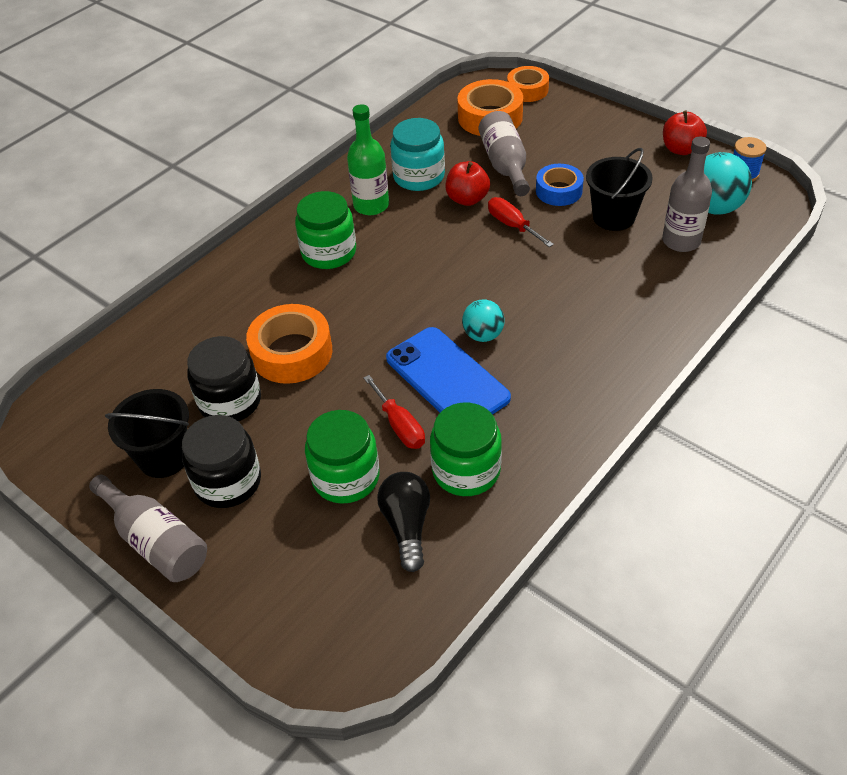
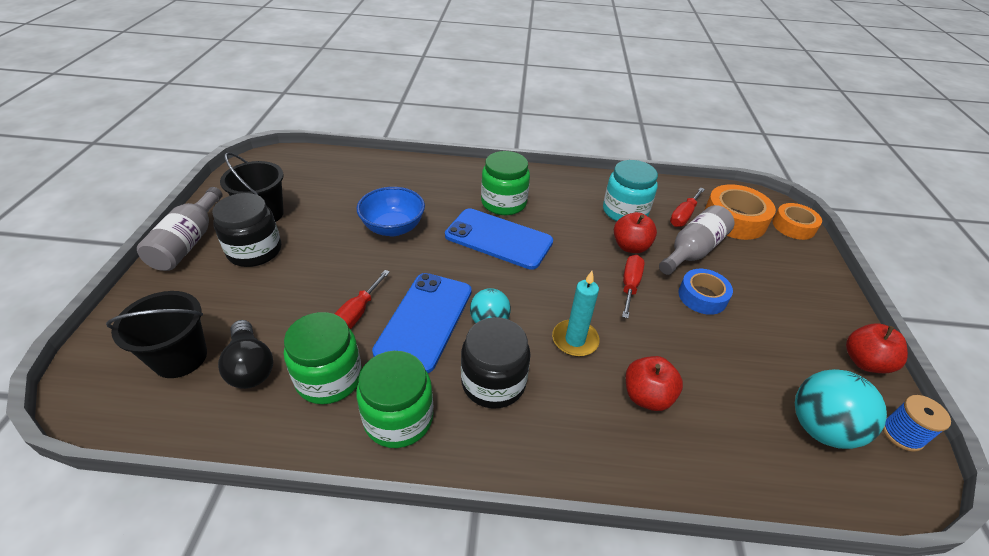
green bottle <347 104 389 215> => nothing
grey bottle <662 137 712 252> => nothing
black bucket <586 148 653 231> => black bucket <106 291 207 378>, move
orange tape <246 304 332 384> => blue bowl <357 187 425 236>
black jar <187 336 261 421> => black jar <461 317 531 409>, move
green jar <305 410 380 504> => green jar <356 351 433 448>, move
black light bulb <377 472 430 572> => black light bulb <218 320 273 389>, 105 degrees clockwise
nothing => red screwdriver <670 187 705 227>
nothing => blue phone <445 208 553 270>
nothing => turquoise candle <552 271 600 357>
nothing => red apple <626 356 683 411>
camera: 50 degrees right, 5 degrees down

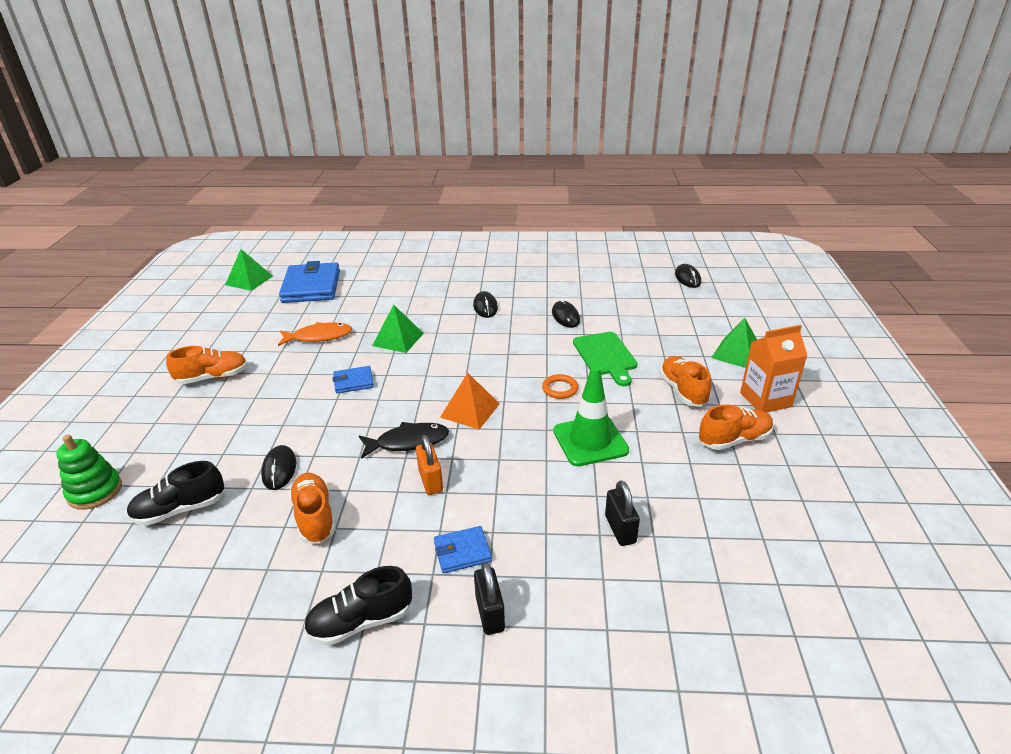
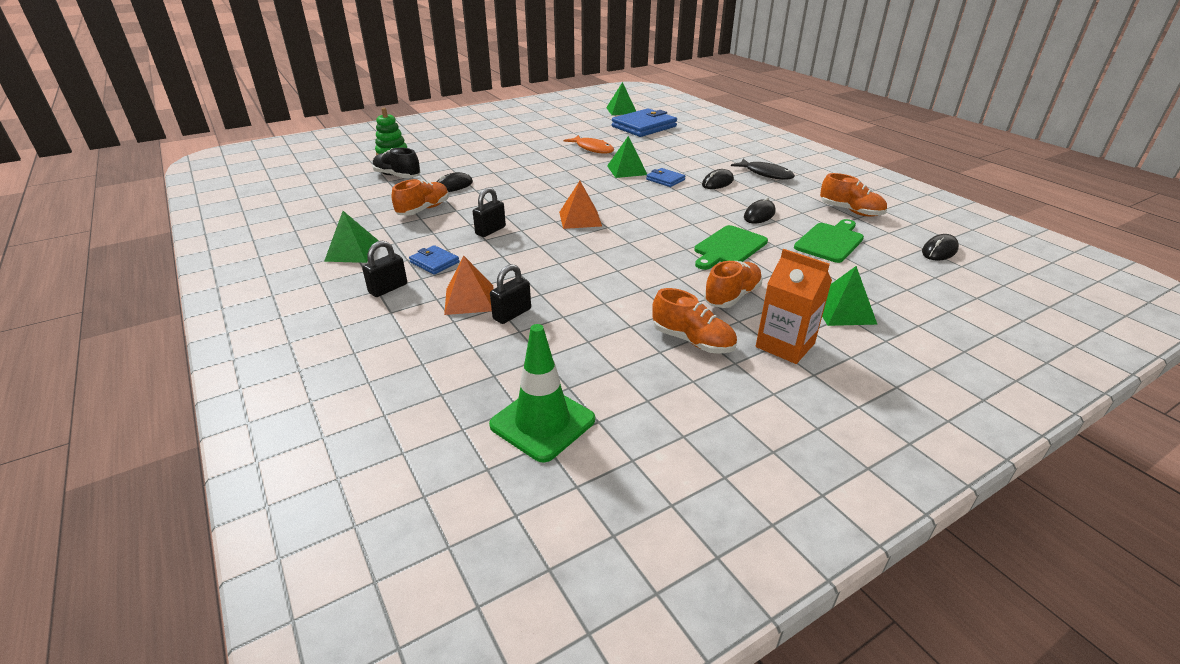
orange shoe <166 346 248 384> => orange shoe <820 173 887 217>, move
blue wallet <332 366 374 394> => blue wallet <646 168 685 187>, move
green traffic cone <553 366 629 466> => green traffic cone <489 324 595 462>, move
orange ring <542 374 578 399> => nothing
black fish <359 422 449 459> => black fish <731 158 795 180>, move
orange padlock <416 435 443 495> => black padlock <473 187 506 237>
black shoe <304 566 412 646> => green pyramid <324 211 379 263>
nothing => green cutting board <794 219 864 263>
nothing => orange pyramid <444 255 493 315>
camera: 55 degrees right, 0 degrees up

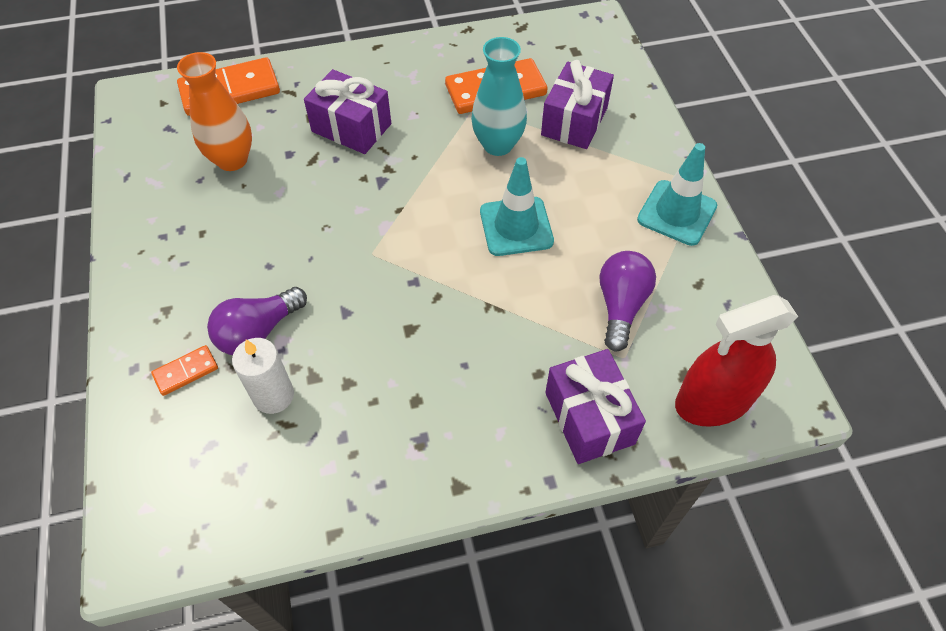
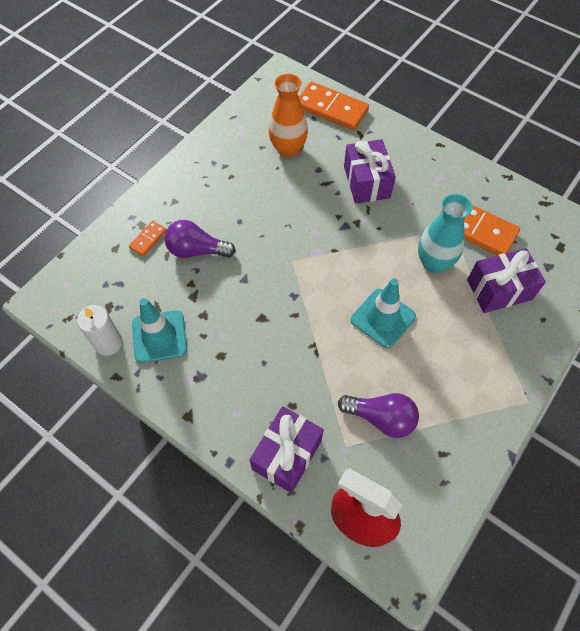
turquoise traffic cone <637 143 717 246> => turquoise traffic cone <132 298 187 363>, move
purple light bulb <600 251 656 352> => purple light bulb <338 393 419 438>, 45 degrees clockwise
white candle <232 338 294 414> => white candle <77 305 122 356>, move
orange domino <151 345 218 396> => orange domino <129 221 166 256>, 75 degrees counterclockwise
camera: 50 degrees right, 5 degrees up

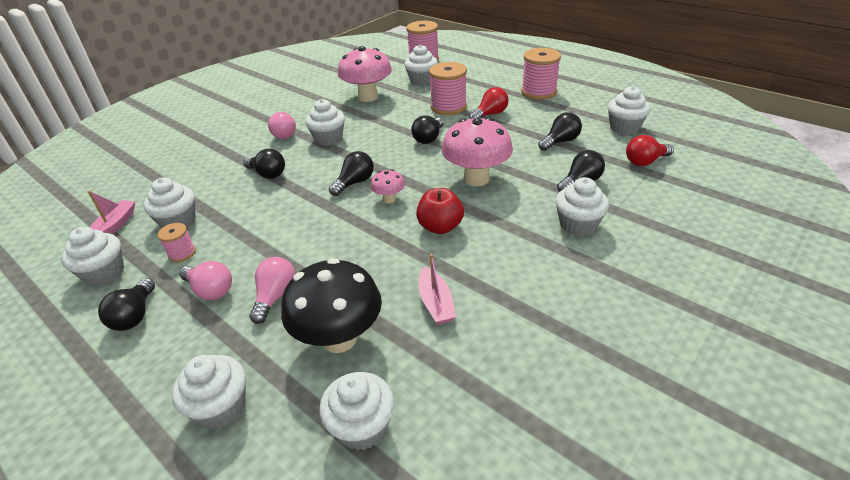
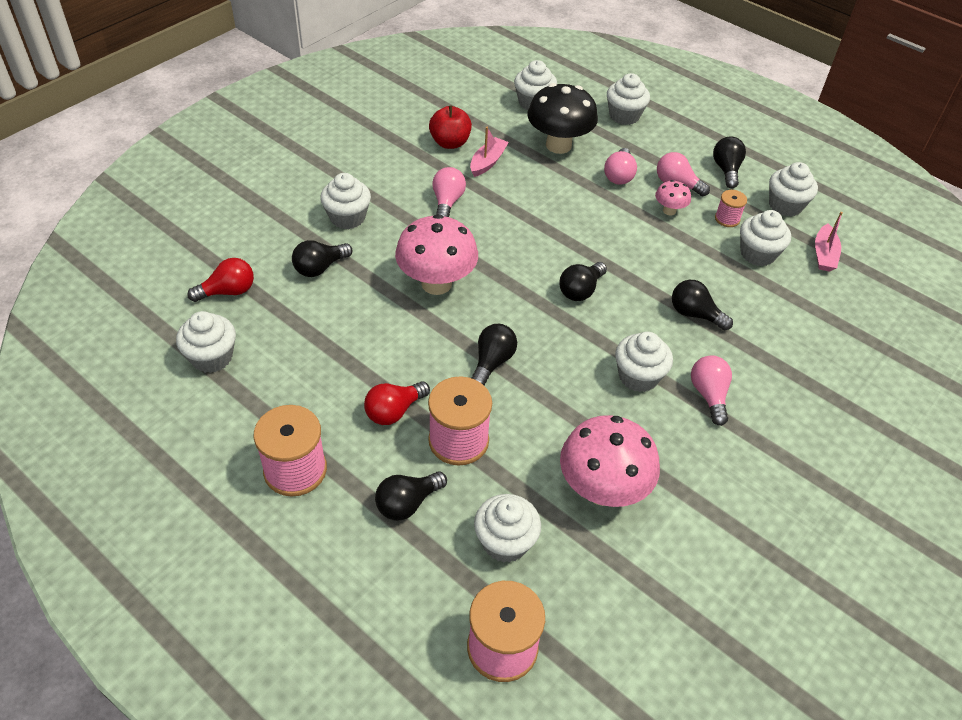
black light bulb <538 112 582 151> => black light bulb <375 471 447 521>, move
pink mushroom <370 169 405 203> => pink mushroom <655 180 691 215>, move
red apple <416 188 464 234> => red apple <429 106 472 149>, move
pink boat <419 254 456 325> => pink boat <470 127 509 177>, 45 degrees clockwise
nothing => pink light bulb <432 167 466 217>
camera: 175 degrees right, 10 degrees up

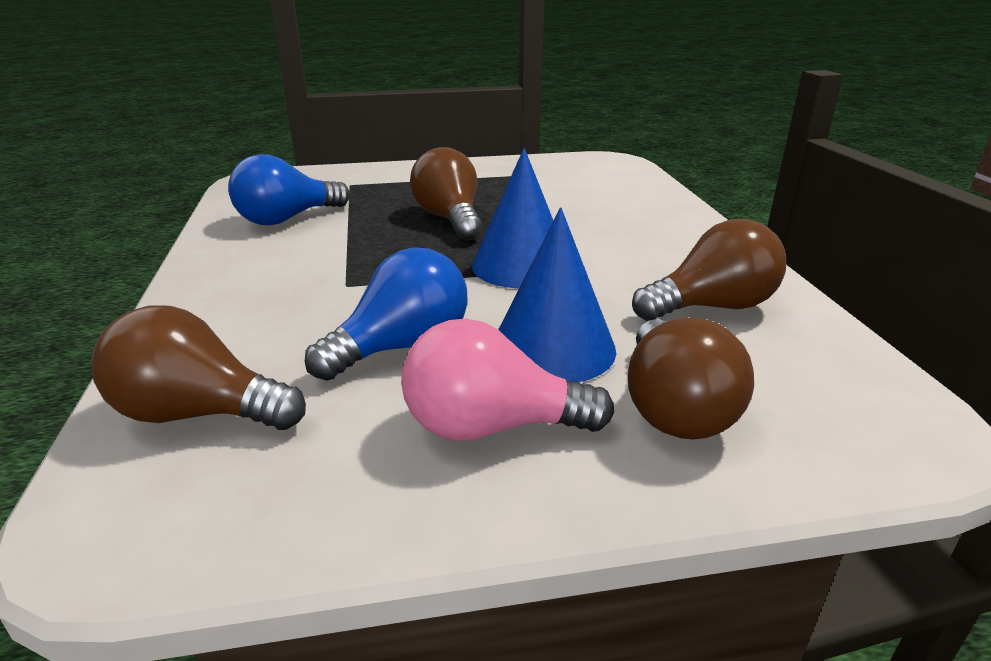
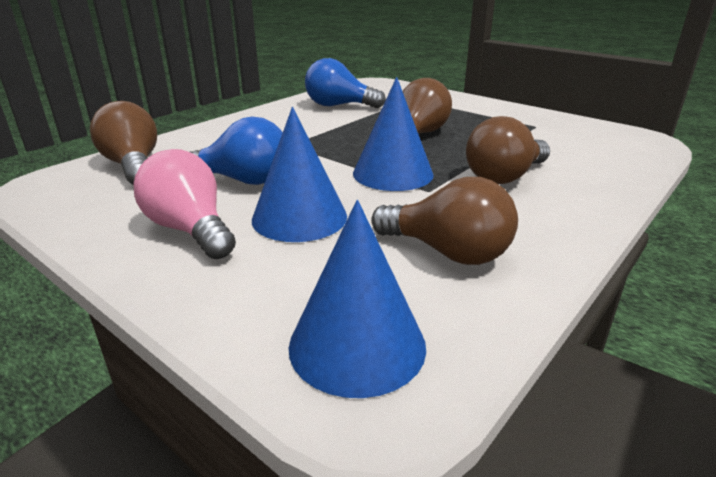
brown light bulb <628 317 754 440> => brown light bulb <466 116 550 184>, move
nothing => blue cone <289 200 426 398>
camera: 50 degrees right, 0 degrees up

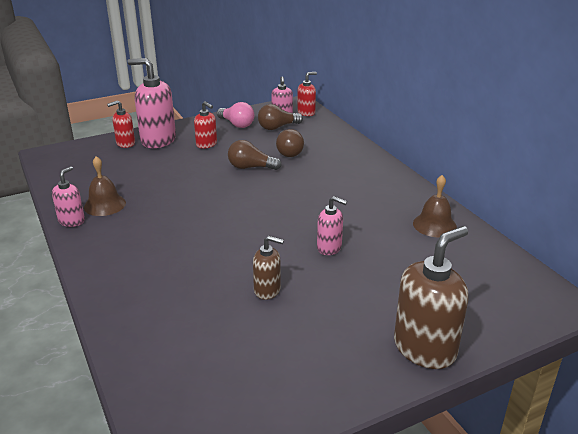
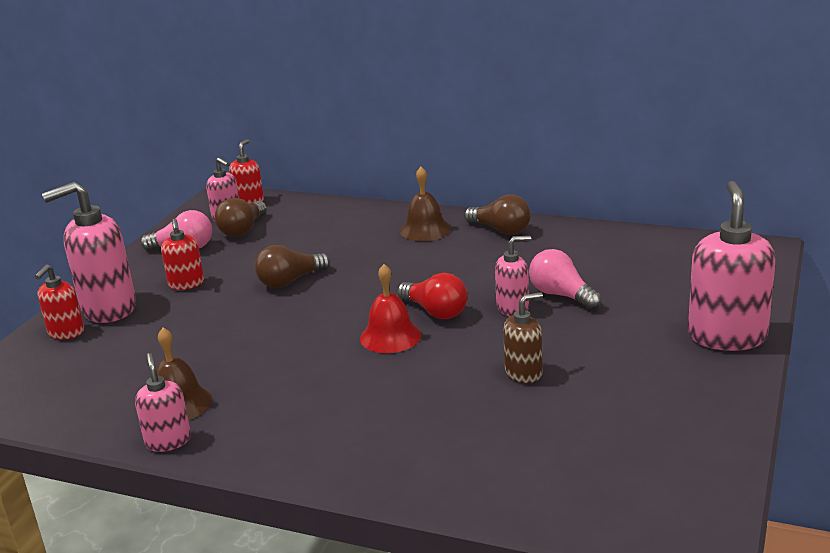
red soap dispenser <194 101 217 149> => red soap dispenser <161 219 204 290>, 75 degrees clockwise
brown light bulb <276 129 304 157> => brown light bulb <464 195 531 235>, move
brown bell <413 175 457 237> => brown bell <400 167 451 241>, move
brown soap dispenser <394 226 468 369> => pink soap dispenser <688 181 776 351>
nothing => pink light bulb <529 249 602 310>
nothing => red bell <360 264 421 353>
nothing => red light bulb <397 273 468 319>
camera: 40 degrees left, 5 degrees down

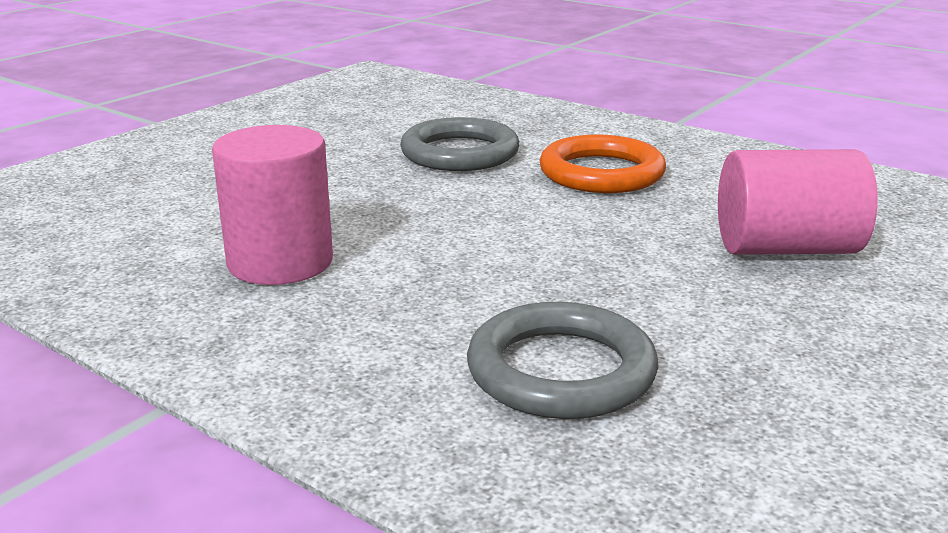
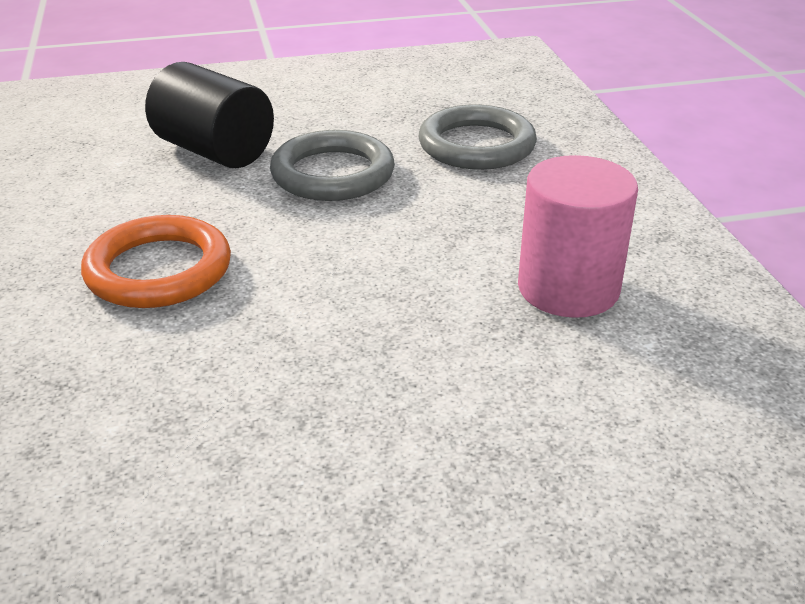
grey ring <400 117 519 171> => grey ring <270 130 395 201>, move
pink cylinder <718 149 878 255> => black cylinder <145 62 274 168>
camera: 140 degrees left, 10 degrees up

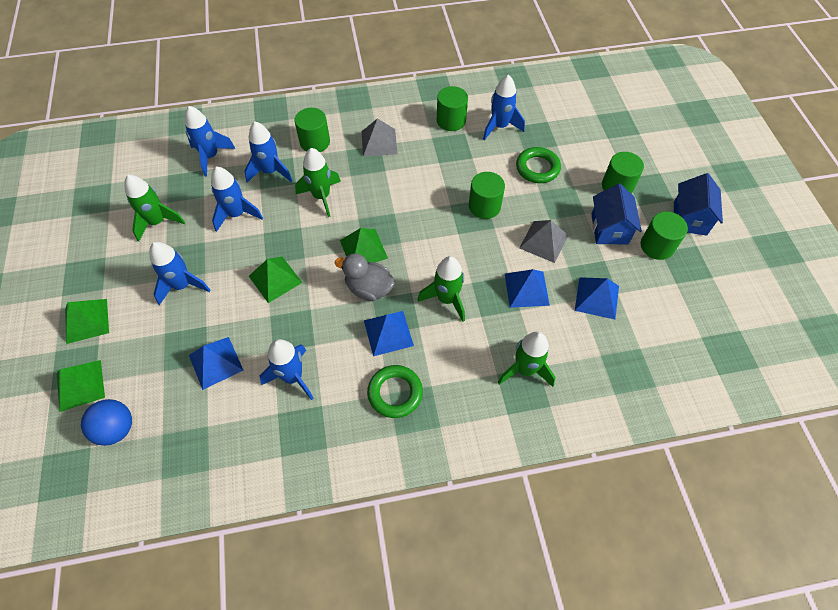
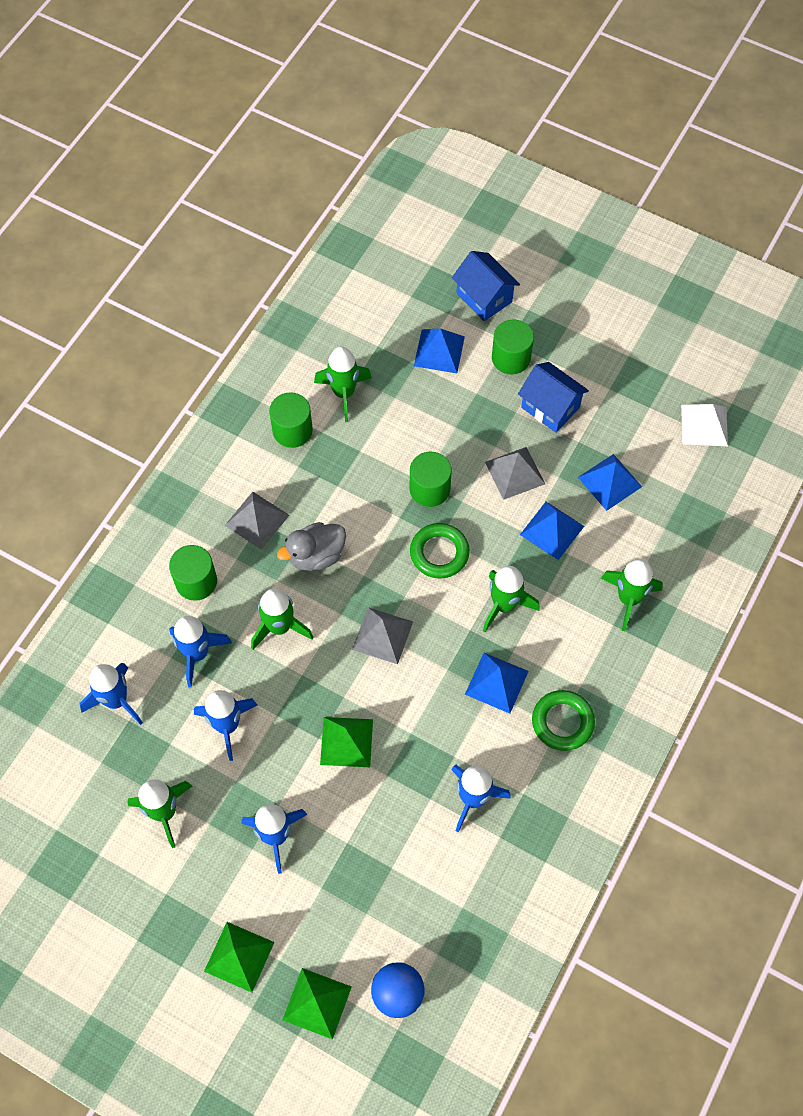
blue rocket <483 75 525 141> => green rocket <314 346 372 422>
green ring <516 147 561 183> => green ring <410 523 470 579>, move
blue house <674 173 723 236> => blue house <452 251 520 321>, move
green cylinder <641 211 688 260> => nothing
green pyramid <340 228 388 263> => grey pyramid <352 607 413 664>
grey duck <335 253 395 301> => grey duck <277 522 346 571>, move
blue pyramid <189 337 243 390> => blue pyramid <414 328 465 373>, move
nothing => white pyramid <681 404 728 446>
camera: 50 degrees left, 5 degrees up

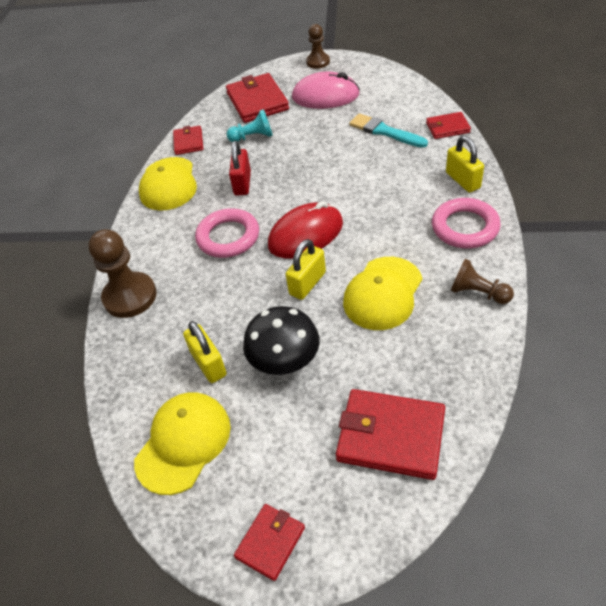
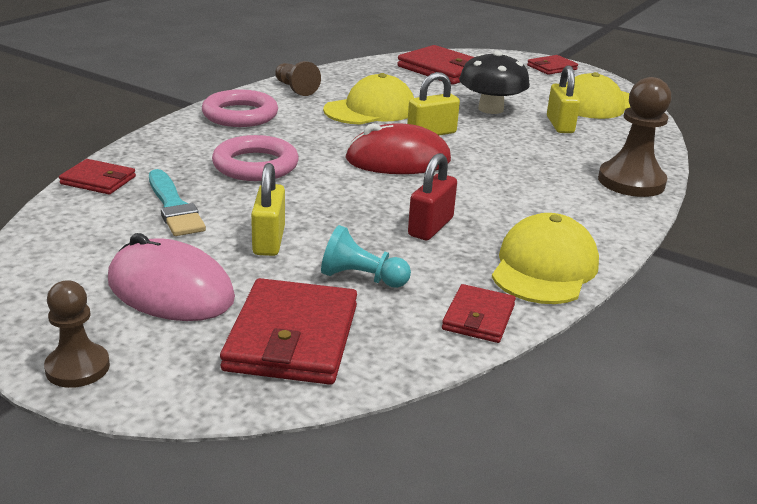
yellow padlock <446 136 484 193> => yellow padlock <251 163 285 256>, move
pink ring <195 208 259 258> => pink ring <212 135 299 181>, move
camera: 160 degrees left, 20 degrees down

